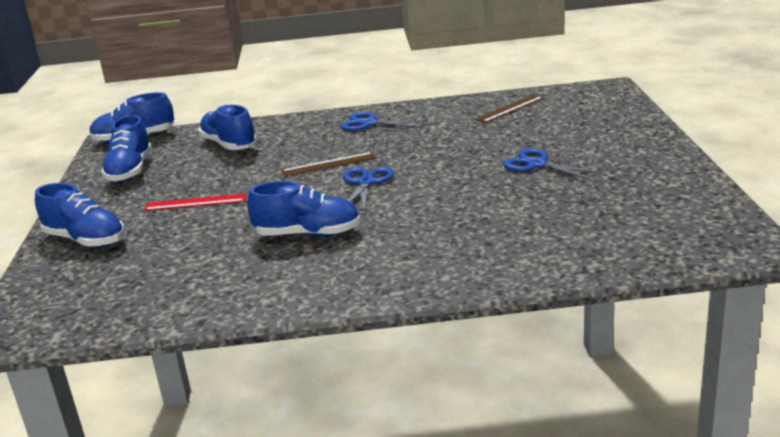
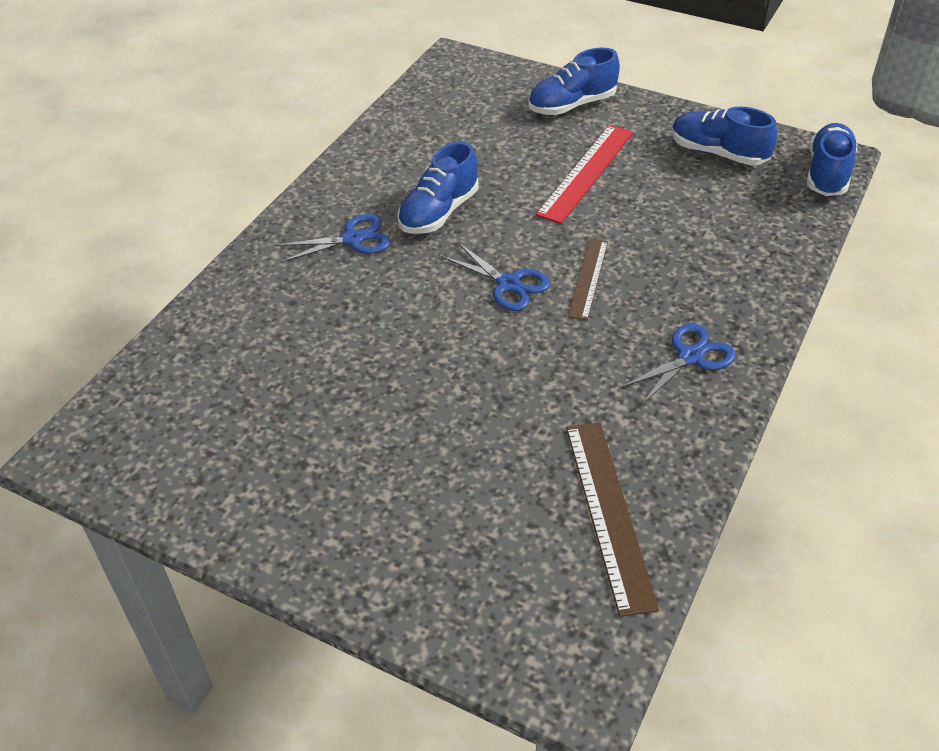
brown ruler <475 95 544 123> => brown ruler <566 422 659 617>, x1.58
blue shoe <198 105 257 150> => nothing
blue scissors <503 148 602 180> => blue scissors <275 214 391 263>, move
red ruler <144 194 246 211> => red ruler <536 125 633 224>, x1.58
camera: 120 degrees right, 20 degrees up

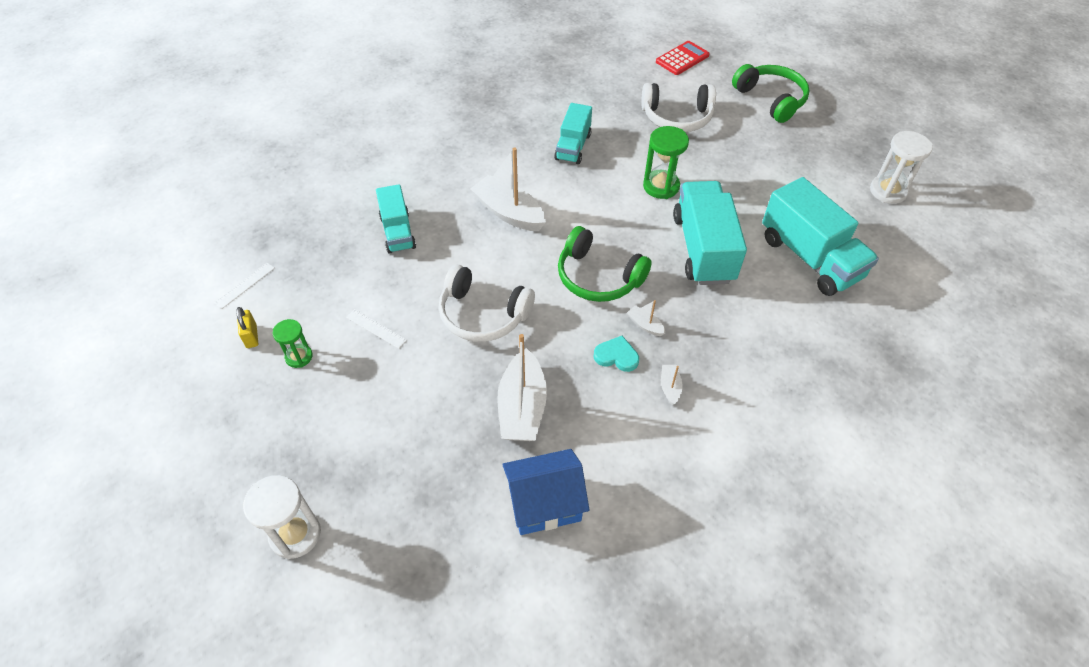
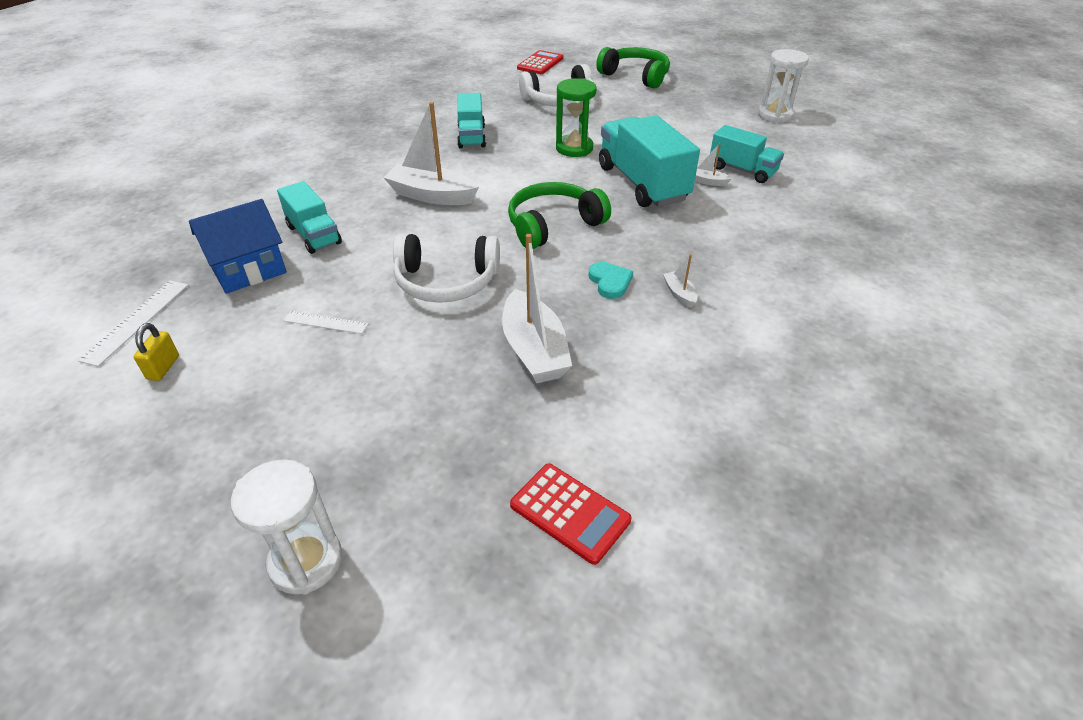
turquoise truck <762 177 879 296> => turquoise truck <710 125 784 183>, x0.60
green headphones <558 226 652 302> => green headphones <508 182 611 249>, 135 degrees clockwise
white ruler <214 263 275 309> => white ruler <78 280 188 367>, x1.51
white boat <627 300 665 336> => white boat <695 143 732 186>, move
yellow padlock <236 307 258 348> => yellow padlock <133 323 179 381>, 45 degrees clockwise
green hourglass <273 319 313 368> => nothing
turquoise heart <594 336 639 372> => turquoise heart <588 262 633 299>, 75 degrees clockwise
blue house <502 449 590 535> => blue house <189 199 287 294>, move
nothing => red calculator <510 463 631 565>
camera: 20 degrees left, 10 degrees down

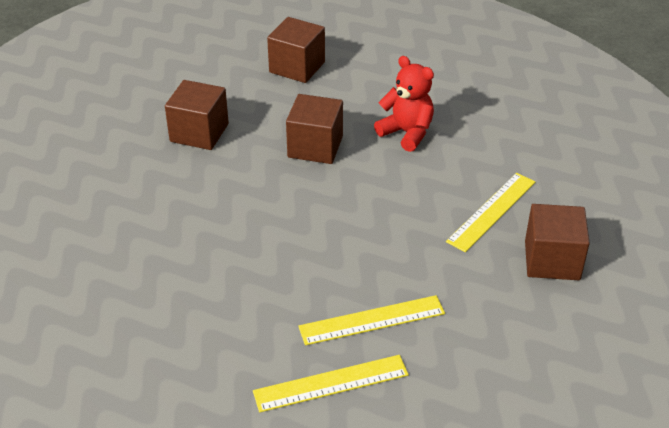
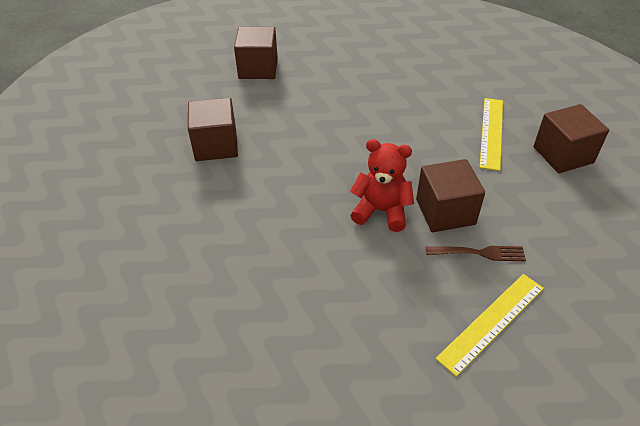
red teddy bear <374 56 434 152> => red teddy bear <350 139 414 232>, move
brown cube <286 94 343 164> => brown cube <416 159 485 232>, move
yellow ruler <298 295 445 345> => brown fork <426 246 526 261>
camera: 25 degrees left, 5 degrees up

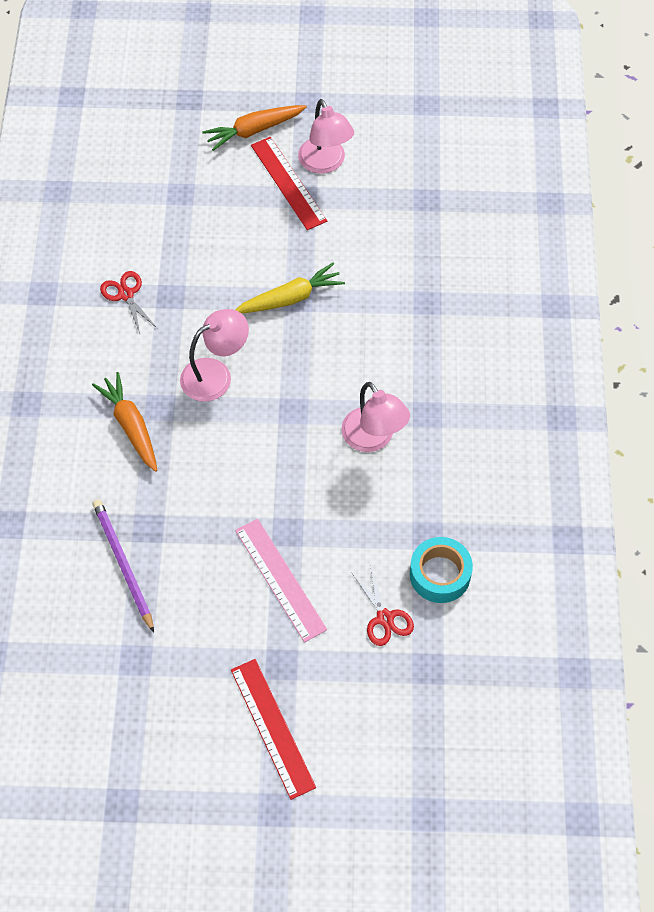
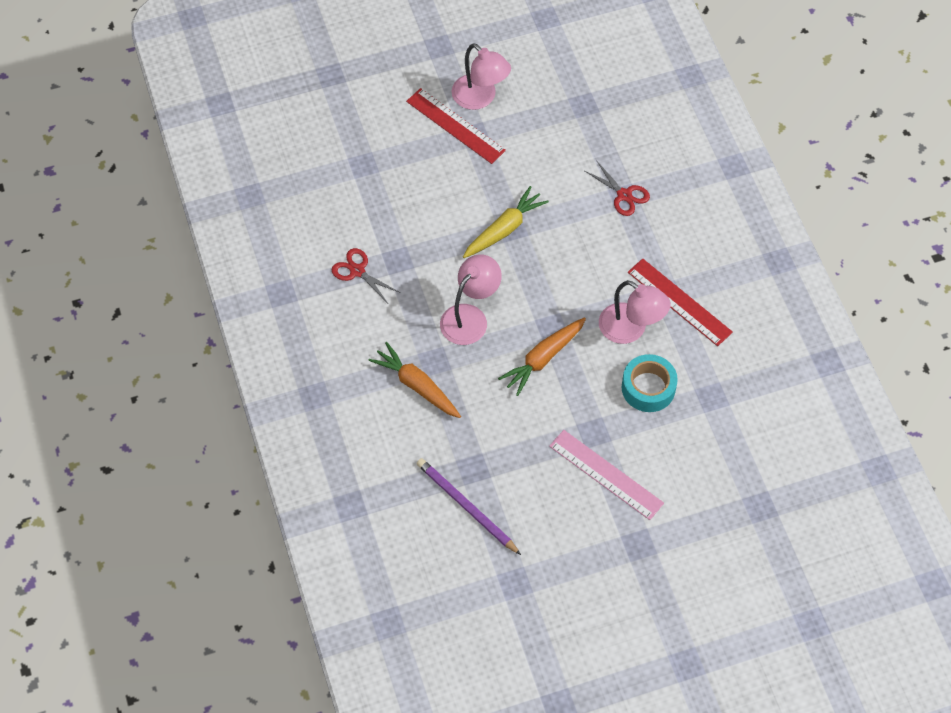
orange carrot <202 105 307 151> => orange carrot <498 317 586 396>, move
turquoise tape <410 537 473 603> => turquoise tape <622 354 678 412>, move
red scissors <351 564 414 646> => red scissors <585 160 650 216>, move
red ruler <231 659 316 800> => red ruler <628 258 733 346>, move
camera: 20 degrees left, 0 degrees up

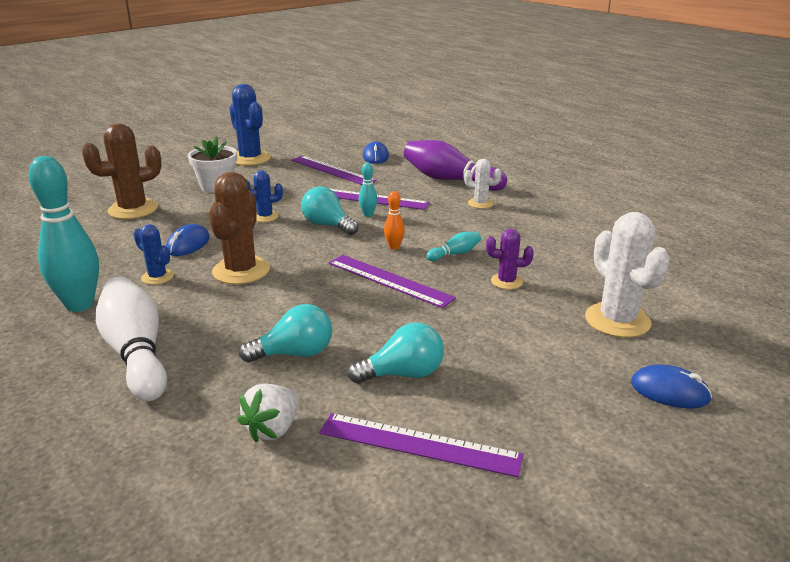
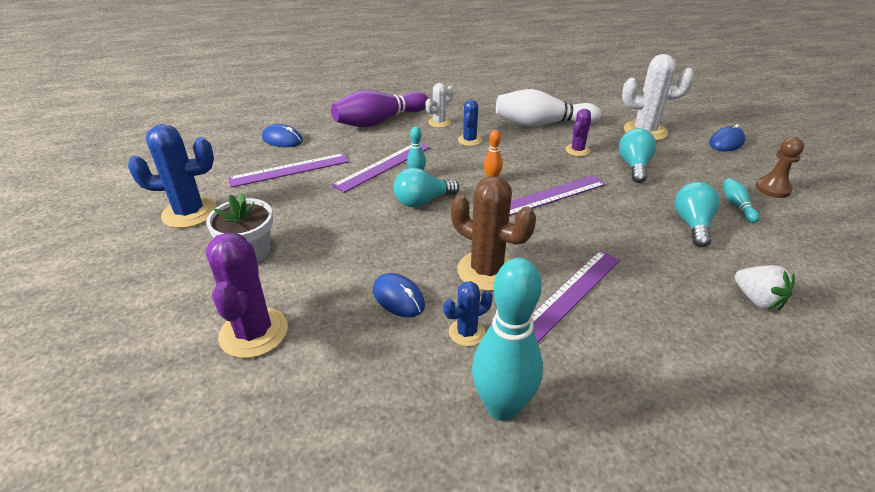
brown cactus <82 124 162 219> => purple cactus <206 232 288 358>
blue cactus <246 170 283 222> => blue cactus <458 99 482 146>, move
turquoise bowling pin <426 232 481 261> => turquoise bowling pin <723 178 759 223>, move
white bowling pin <96 276 167 401> => white bowling pin <496 89 601 126>, move
turquoise light bulb <239 304 332 363> => turquoise light bulb <619 128 657 183>, move
purple ruler <319 413 524 477> => purple ruler <532 250 620 342>, move
nothing => brown pawn <756 137 804 198>
camera: 65 degrees left, 10 degrees up

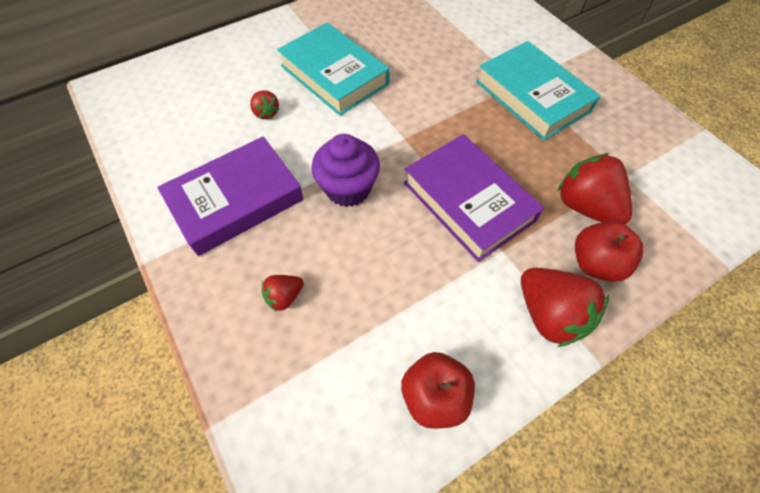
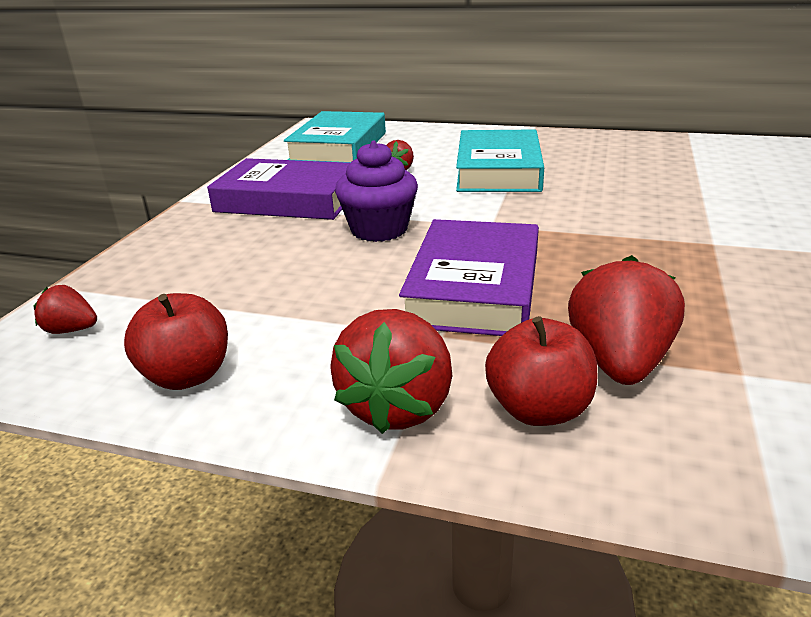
turquoise book <476 41 601 140> => turquoise book <284 111 386 163>, move
red strawberry <262 275 304 312> => red strawberry <34 285 97 334>, move
camera: 50 degrees right, 30 degrees down

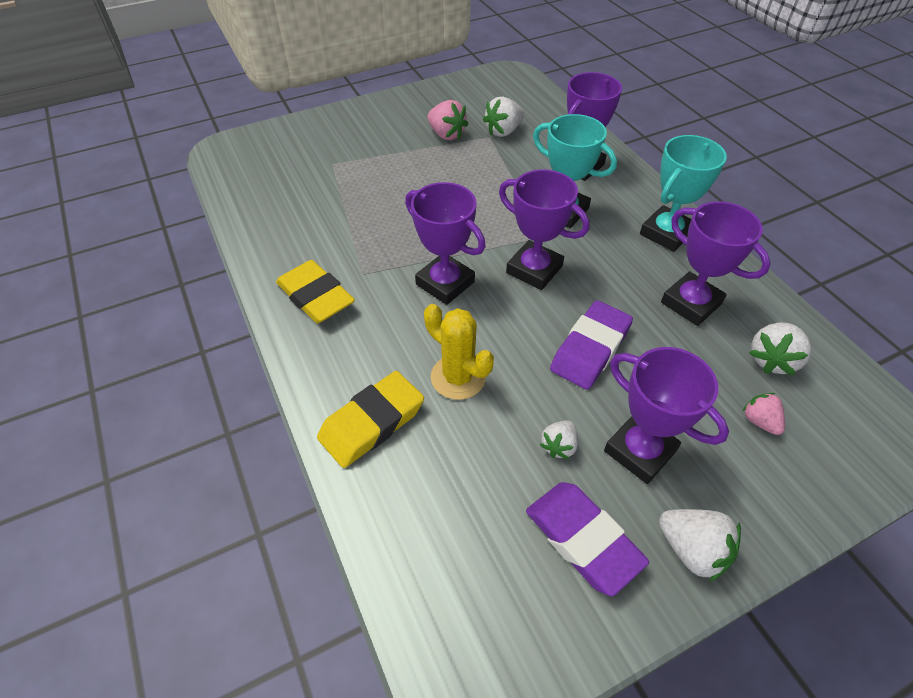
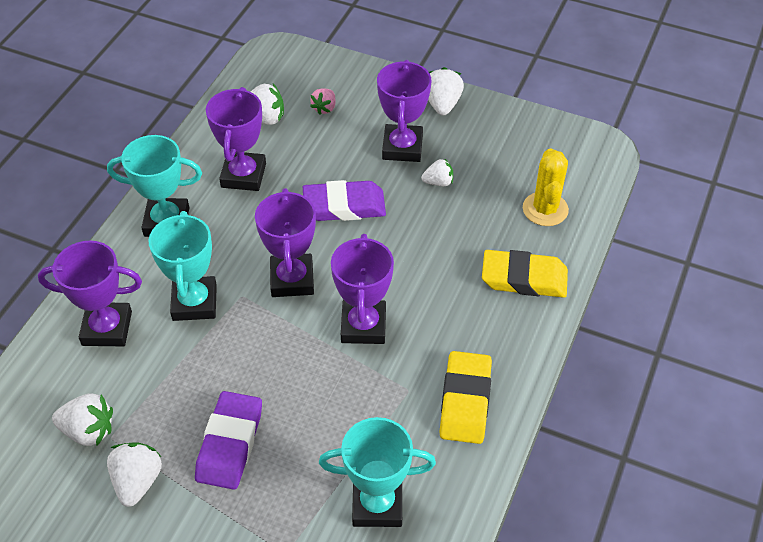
pink strawberry <427 100 468 140> => white strawberry <107 442 162 507>
yellow cactus <424 304 494 400> => yellow cactus <523 148 569 226>, move
purple eraser <526 482 649 596> => purple eraser <195 391 262 490>, move
nothing => turquoise trophy <319 417 436 527>
camera: 130 degrees left, 0 degrees up

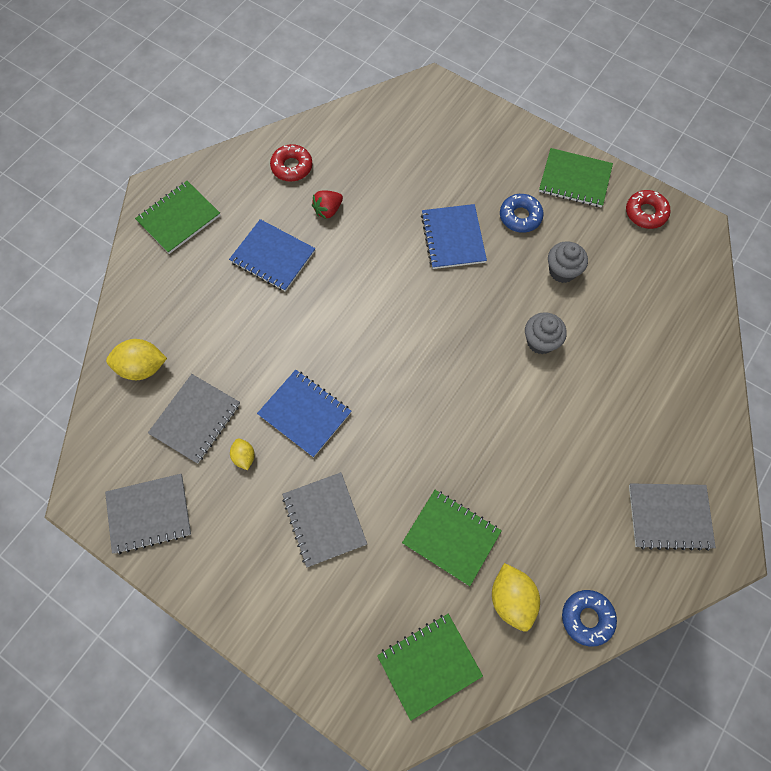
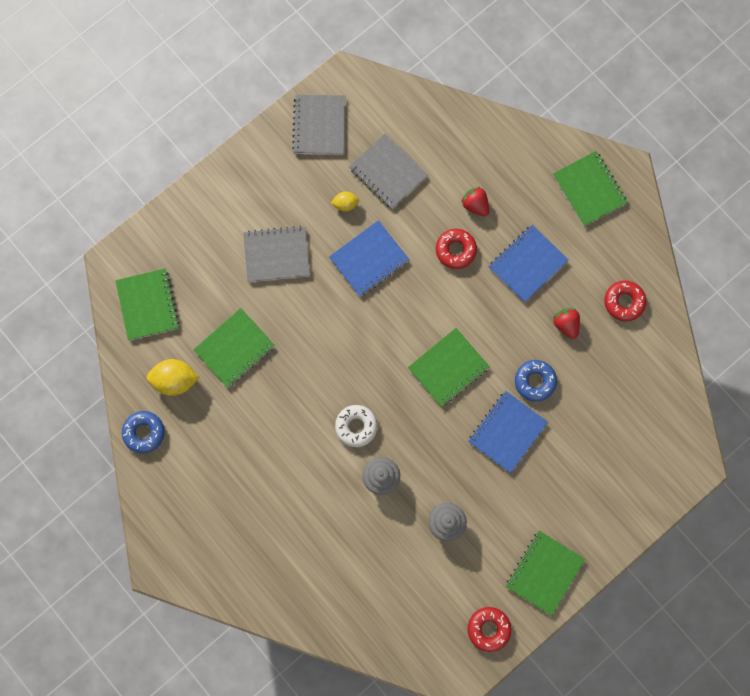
blue donut <500 194 544 233> => blue donut <515 360 557 402>, move
blue notebook <421 204 487 269> => blue notebook <468 391 548 473>, 60 degrees counterclockwise
yellow lemon <106 339 167 380> => nothing
grey notebook <629 483 716 551> => nothing
nothing => red strawberry <461 187 489 216>
nothing => red donut <436 229 477 269>
nothing => green notebook <408 328 490 407>
nothing => white donut <335 405 377 447>
camera: 105 degrees right, 10 degrees up

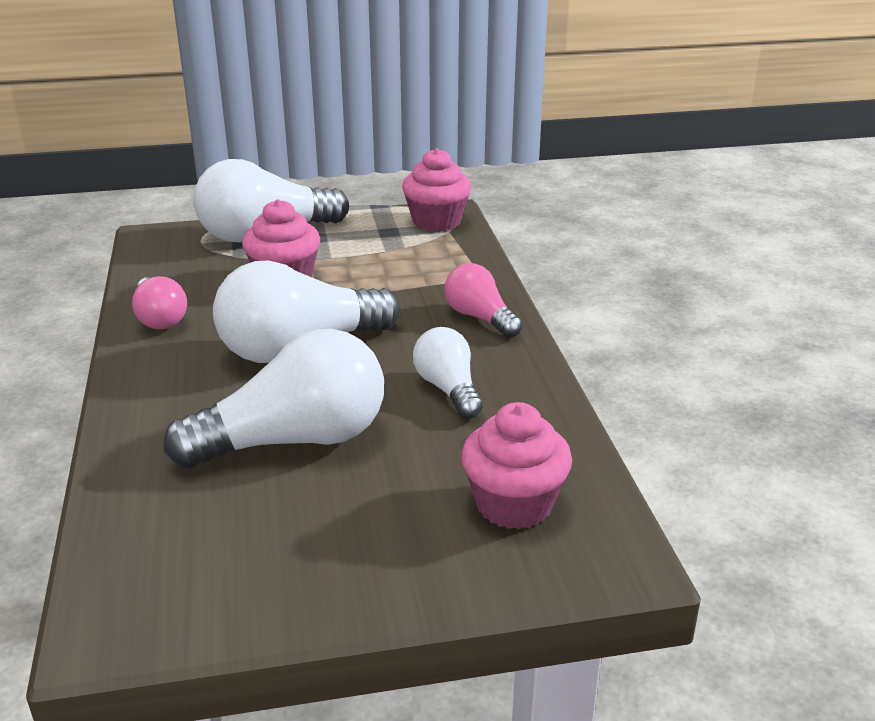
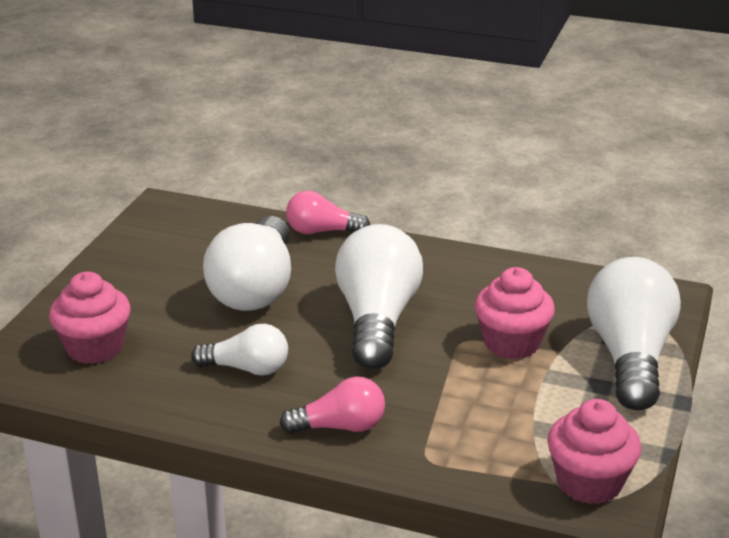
pink light bulb <132 276 187 329> => pink light bulb <286 191 370 234>, move
camera: 120 degrees right, 0 degrees up

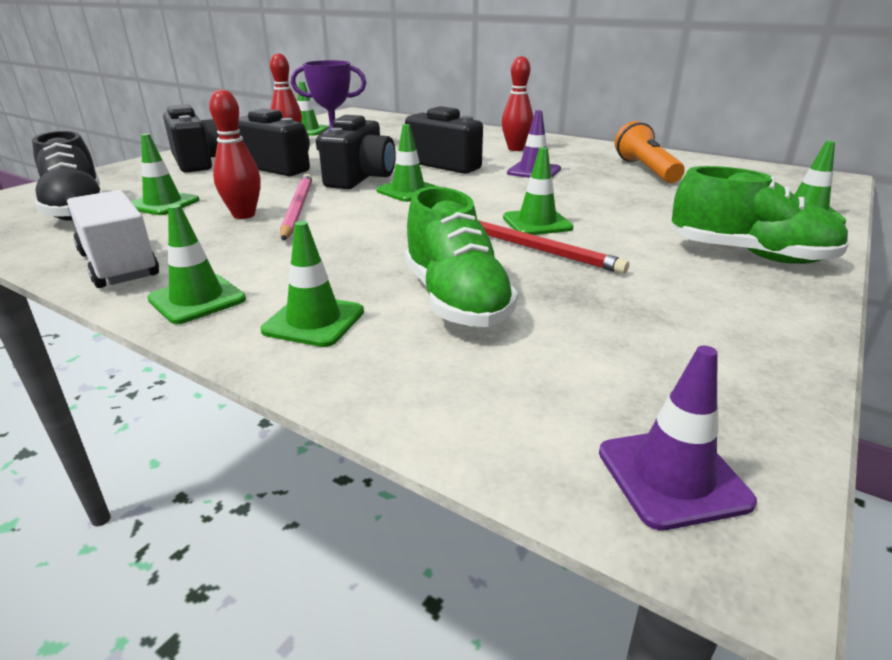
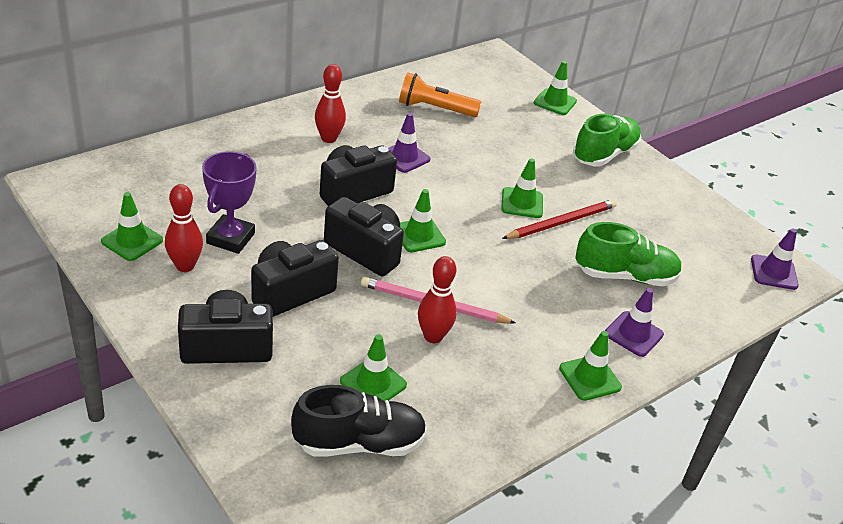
white truck <67 190 159 288> => nothing
green traffic cone <261 221 364 347> => purple traffic cone <605 288 664 357>
camera: 75 degrees left, 10 degrees up

